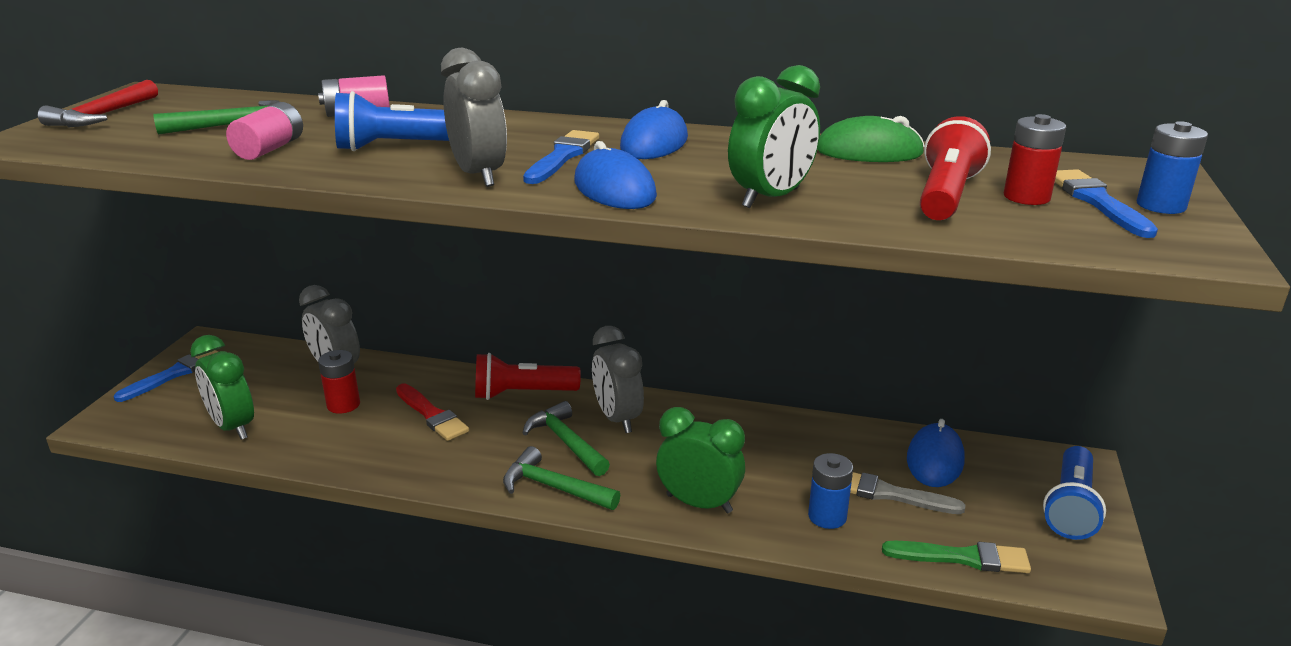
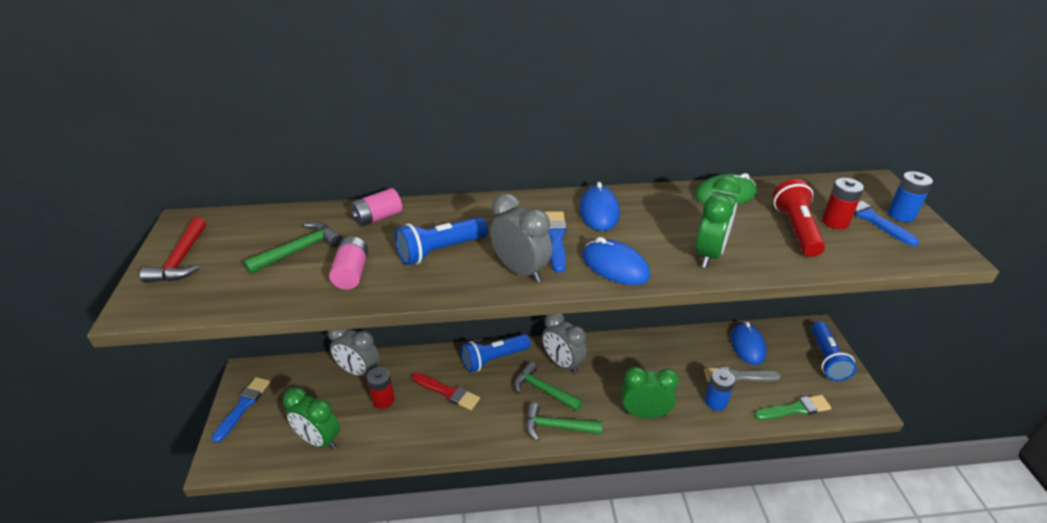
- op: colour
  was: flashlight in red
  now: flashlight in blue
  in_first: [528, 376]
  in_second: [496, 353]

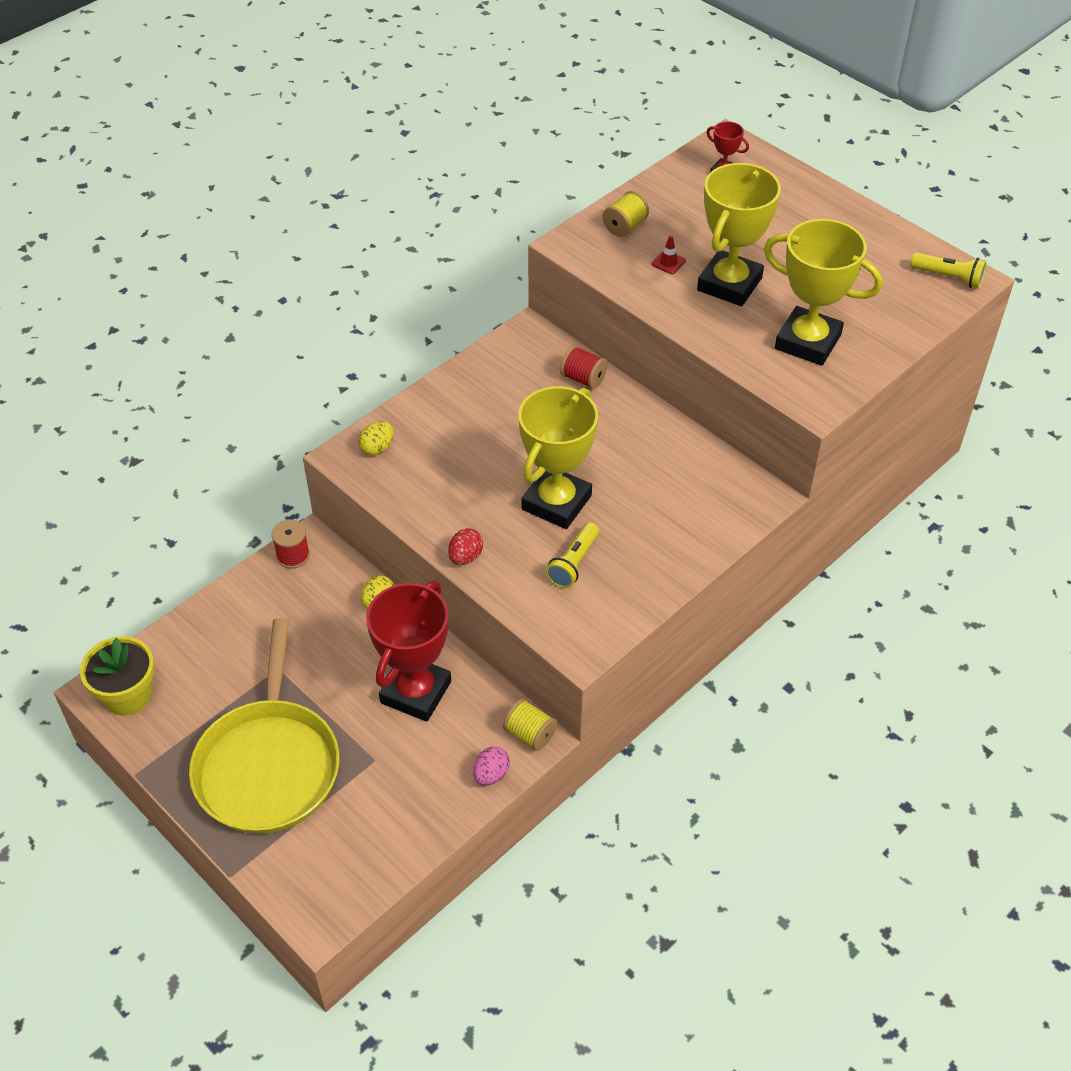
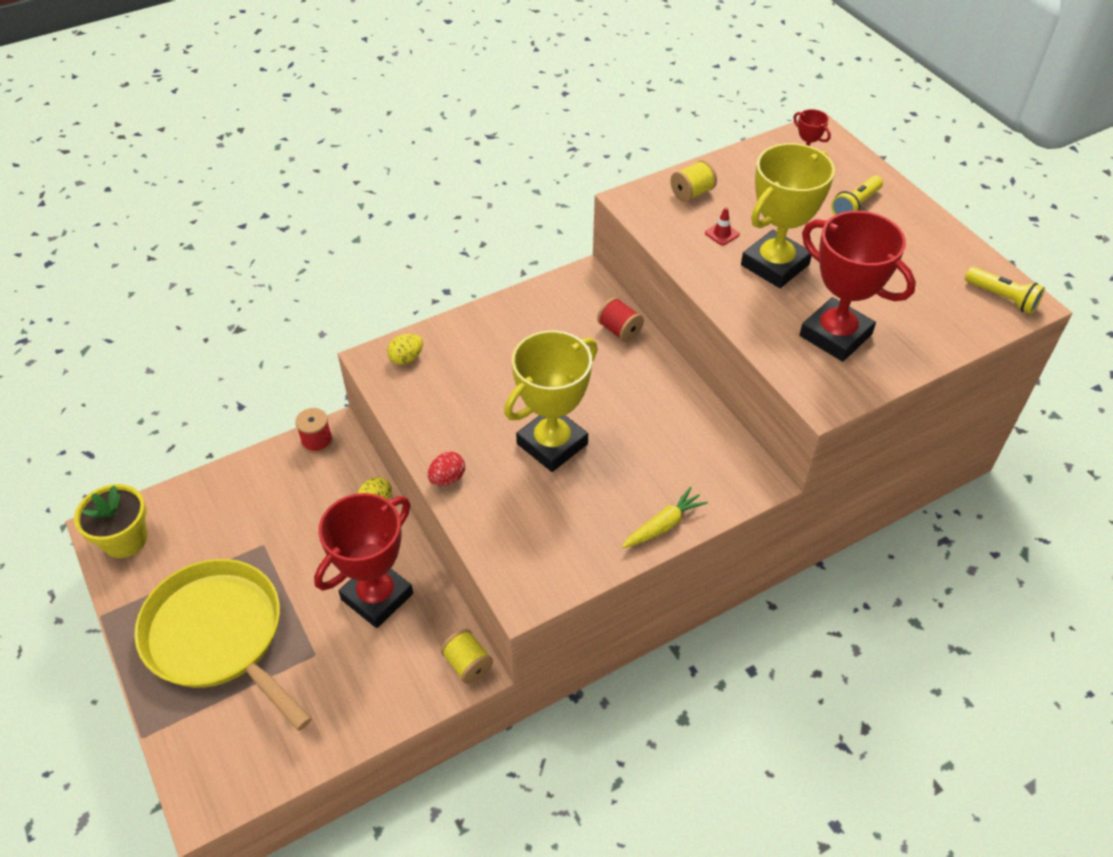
- op: spun
  was: pan in yellow
  in_first: [264, 726]
  in_second: [223, 645]
  clockwise: 120
- op: appeared
  now: carrot in yellow
  in_second: [665, 517]
- op: colour
  was: trophy in yellow
  now: trophy in red
  in_first: [823, 292]
  in_second: [858, 286]
- op: relocated
  was: flashlight in yellow
  in_first: [572, 555]
  in_second: [857, 195]
- op: missing
  was: egg in pink
  in_first: [491, 766]

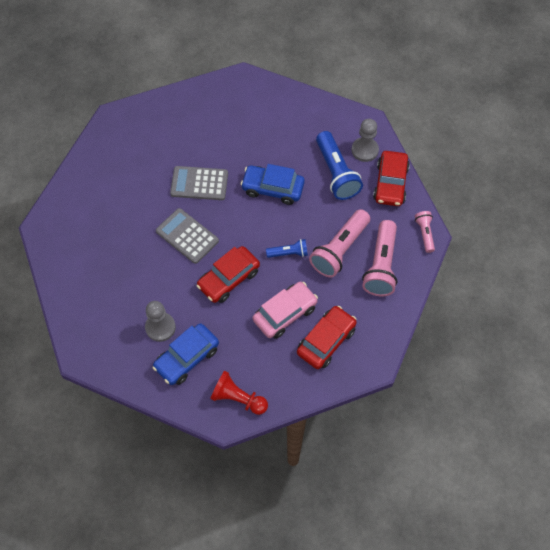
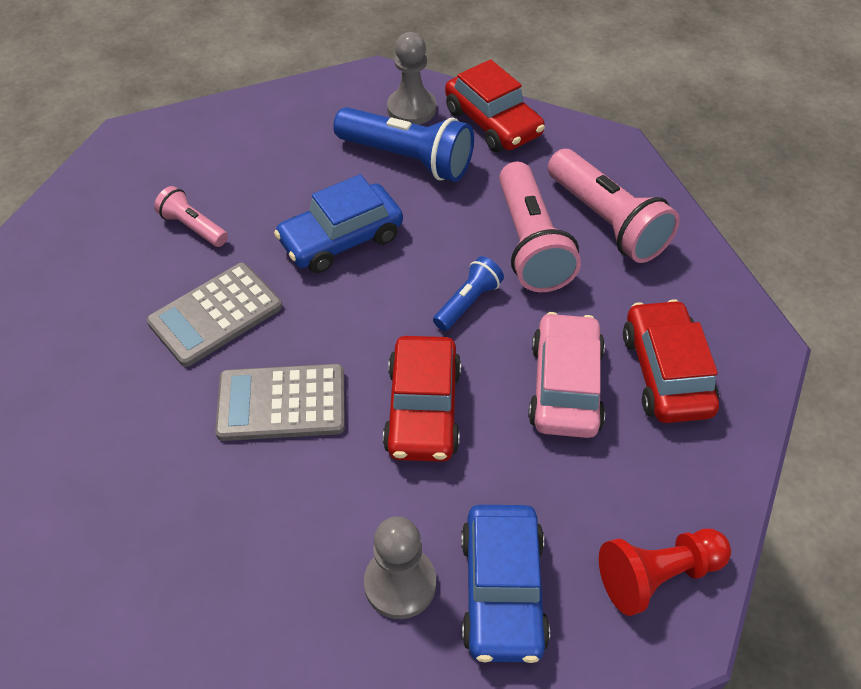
- op: relocated
  was: flashlight in pink
  in_first: [425, 232]
  in_second: [191, 216]

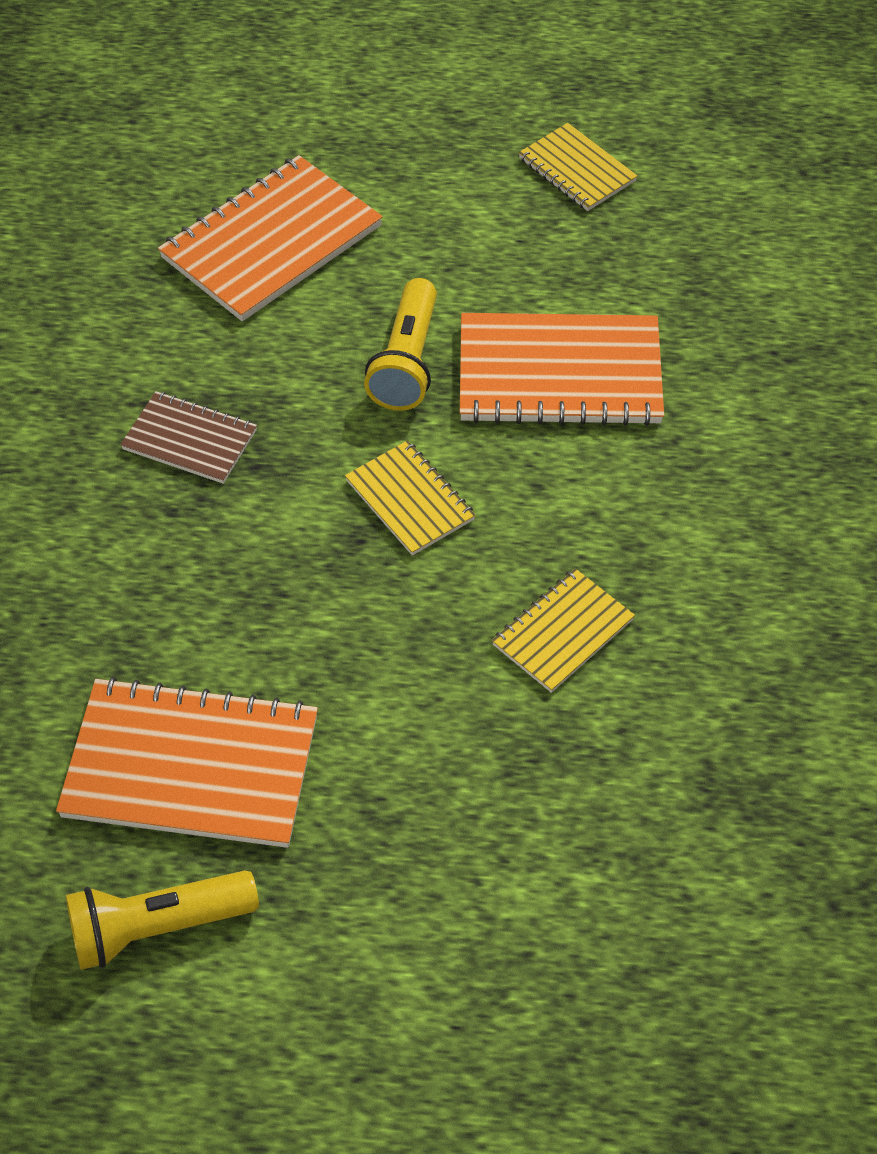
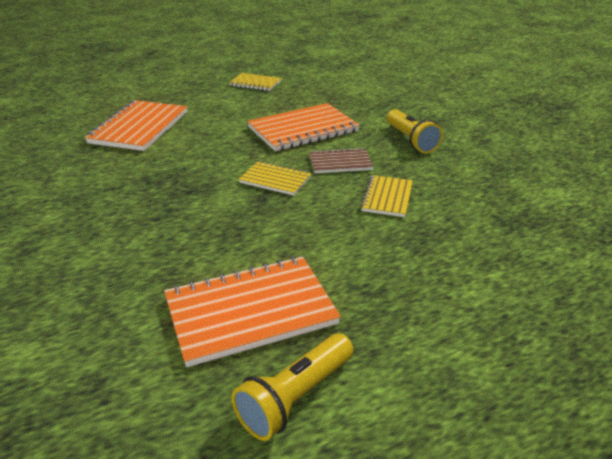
- op: relocated
  was: notebook in brown
  in_first: [188, 437]
  in_second: [341, 160]
- op: relocated
  was: flashlight in yellow
  in_first: [400, 344]
  in_second: [415, 131]

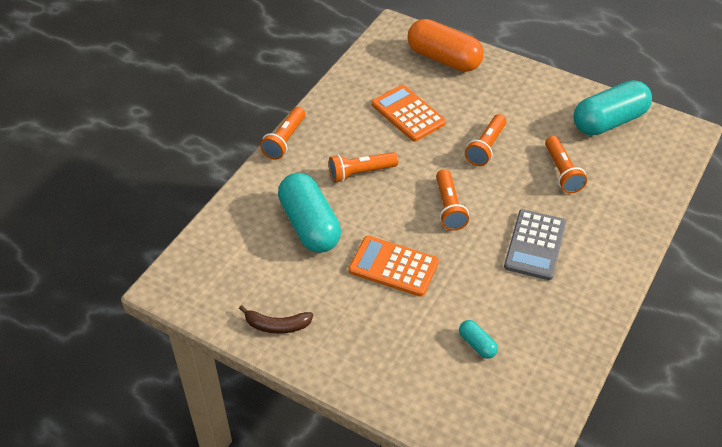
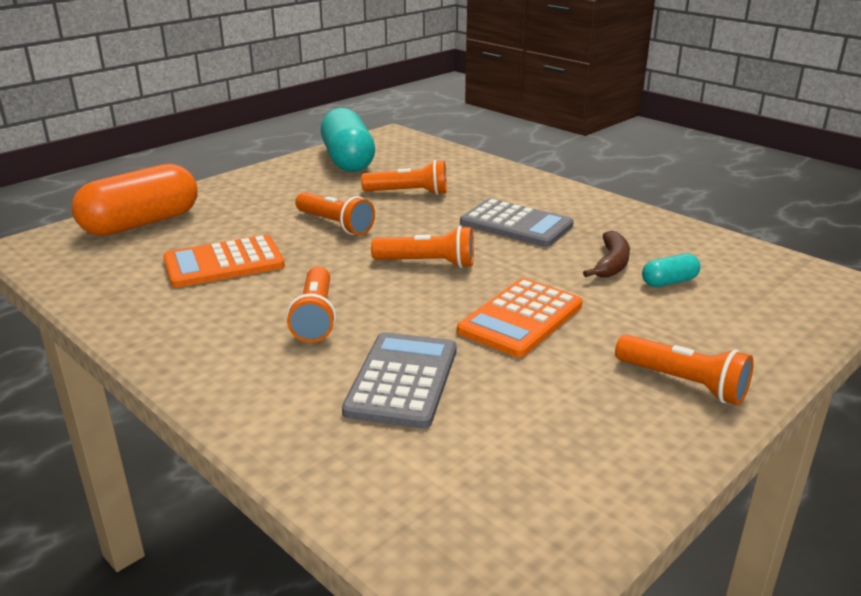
- op: exchanged
  was: capsule in turquoise
  now: calculator in grey
  in_first: [309, 212]
  in_second: [399, 380]
- op: relocated
  was: banana in brown
  in_first: [276, 319]
  in_second: [606, 254]
- op: relocated
  was: flashlight in orange
  in_first: [282, 133]
  in_second: [684, 369]

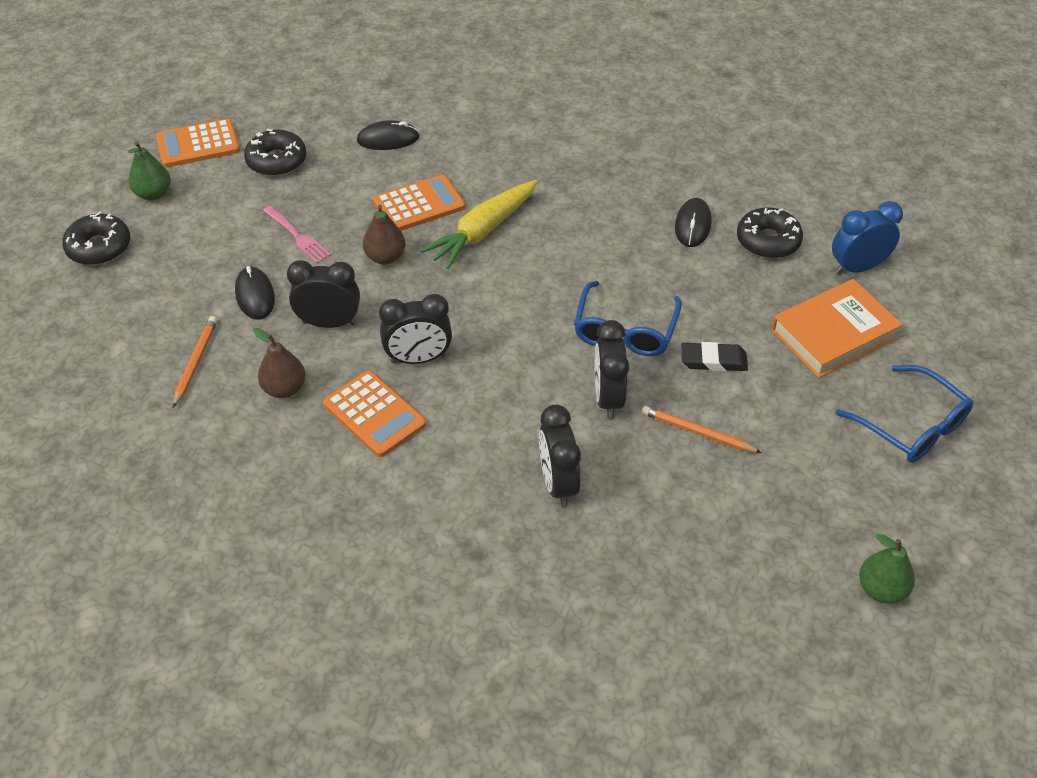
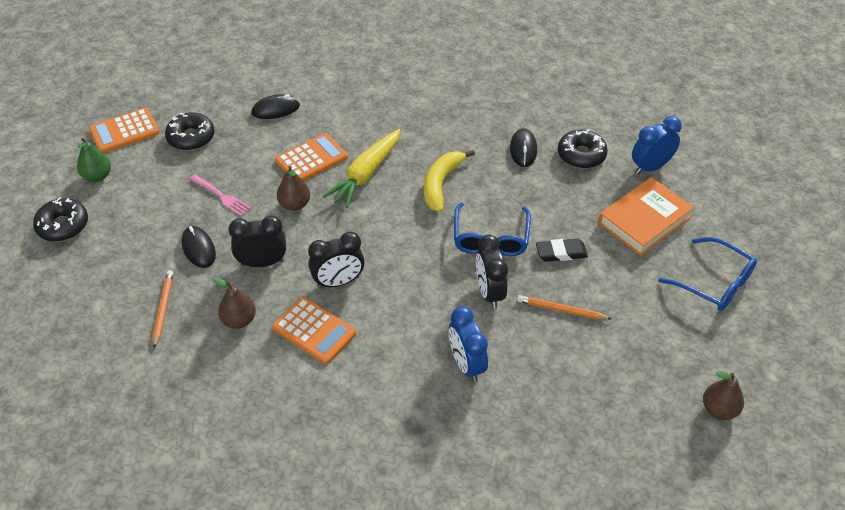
- op: appeared
  now: banana in yellow
  in_second: [449, 181]
- op: colour
  was: clock in black
  now: clock in blue
  in_first: [560, 456]
  in_second: [468, 344]
- op: colour
  was: pear in green
  now: pear in brown
  in_first: [887, 569]
  in_second: [723, 395]

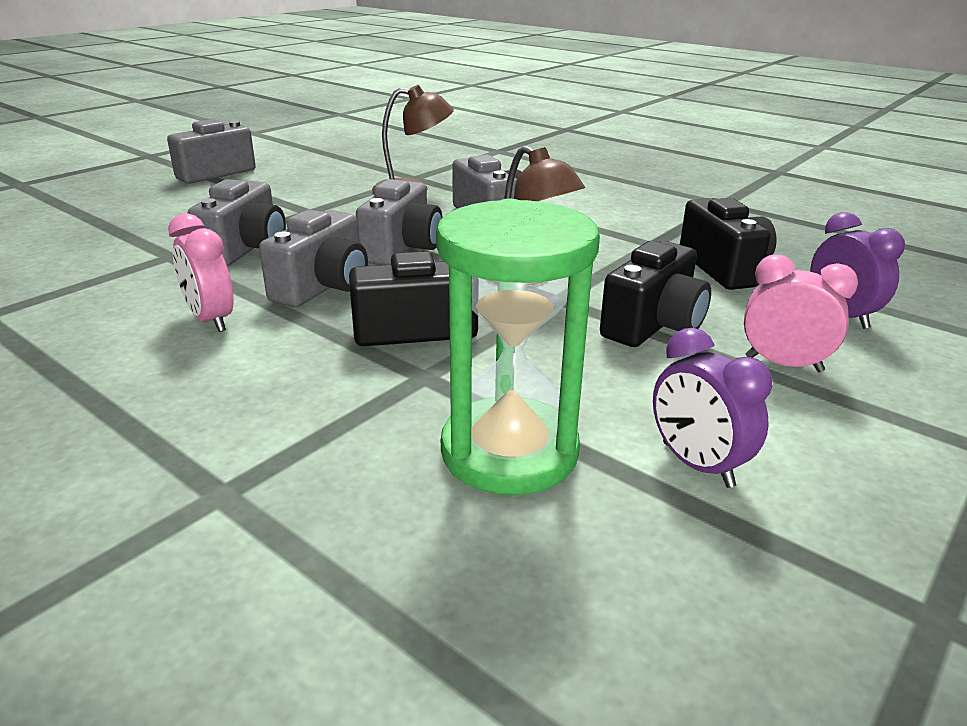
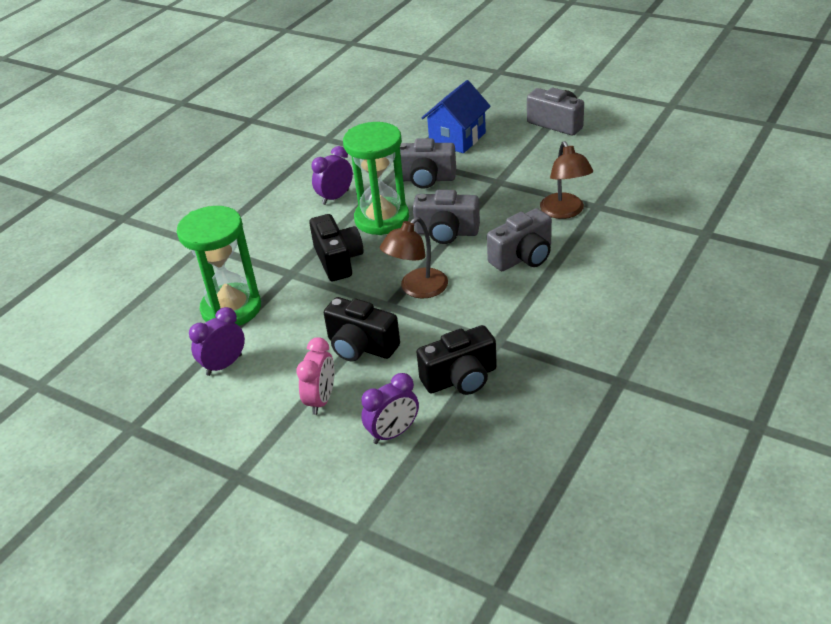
- op: colour
  was: clock in pink
  now: clock in purple
  in_first: [200, 272]
  in_second: [332, 175]
- op: exchanged
  was: camera in grey
  now: hourglass in green
  in_first: [313, 258]
  in_second: [376, 178]
- op: appeared
  now: house in blue
  in_second: [456, 116]

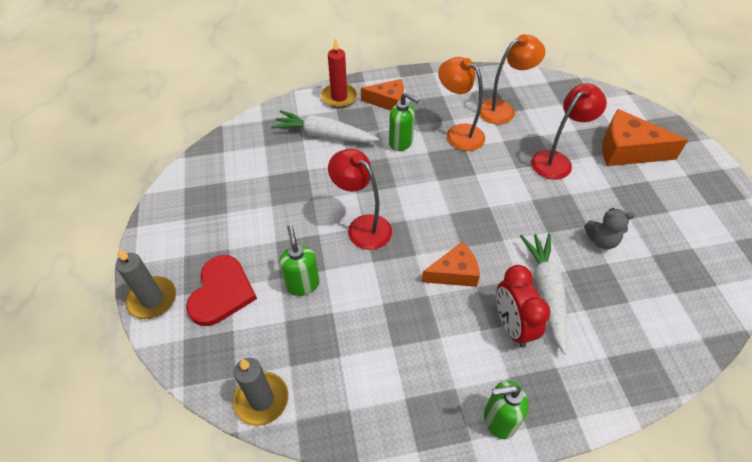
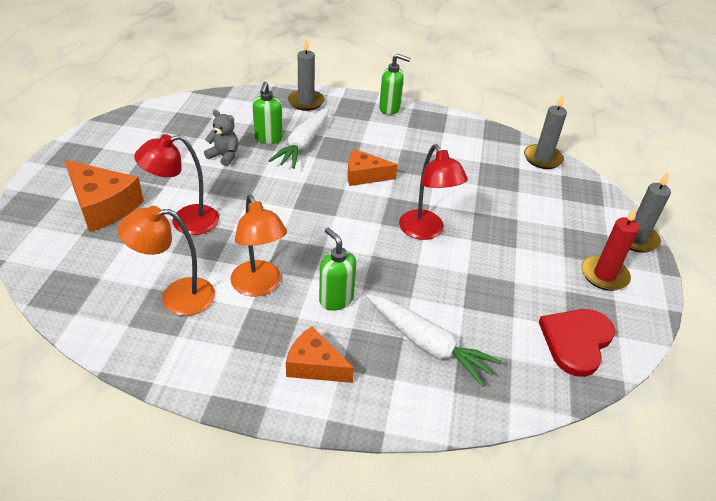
- op: relocated
  was: soap dispenser in green
  in_first: [299, 260]
  in_second: [267, 112]
- op: appeared
  now: candle in grey
  in_second: [306, 74]
- op: relocated
  was: heart in red
  in_first: [221, 290]
  in_second: [577, 343]
- op: relocated
  was: candle in red
  in_first: [339, 73]
  in_second: [610, 249]
- op: missing
  was: clock in red
  in_first: [523, 306]

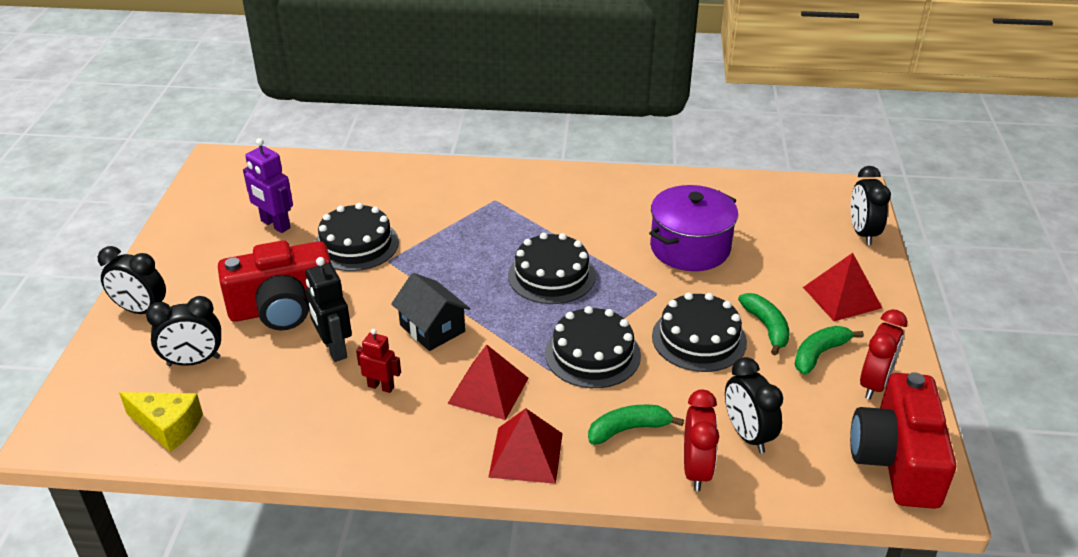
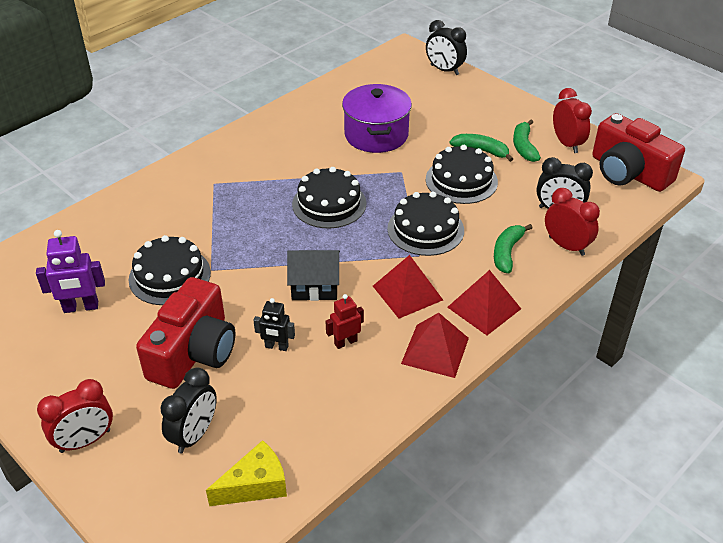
- op: colour
  was: clock in black
  now: clock in red
  in_first: [132, 280]
  in_second: [75, 416]
- op: size
  was: robot in black
  in_first: [329, 309]
  in_second: [274, 324]
  ratio: 0.64
- op: relocated
  was: pyramid in red
  in_first: [842, 287]
  in_second: [435, 345]

